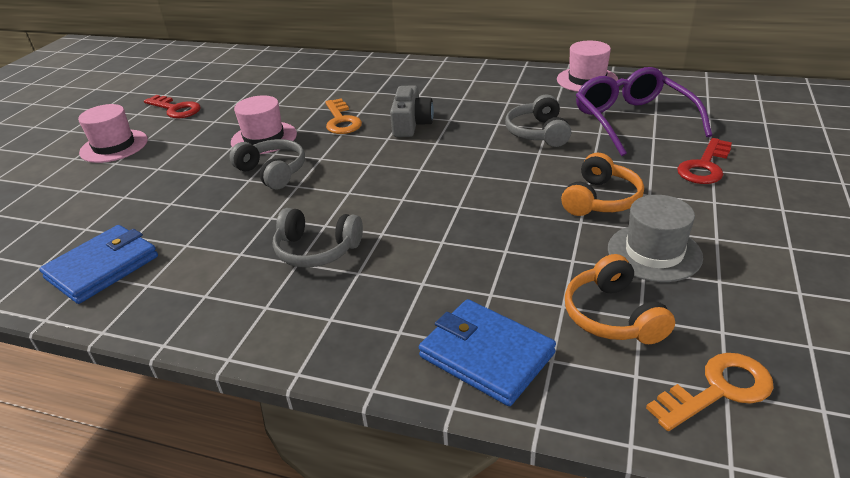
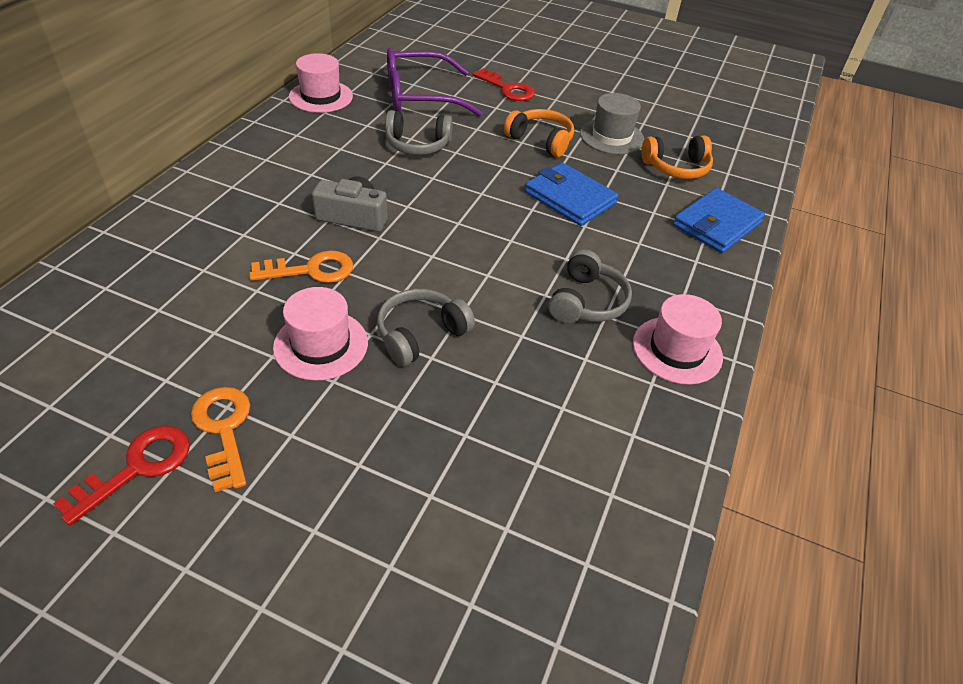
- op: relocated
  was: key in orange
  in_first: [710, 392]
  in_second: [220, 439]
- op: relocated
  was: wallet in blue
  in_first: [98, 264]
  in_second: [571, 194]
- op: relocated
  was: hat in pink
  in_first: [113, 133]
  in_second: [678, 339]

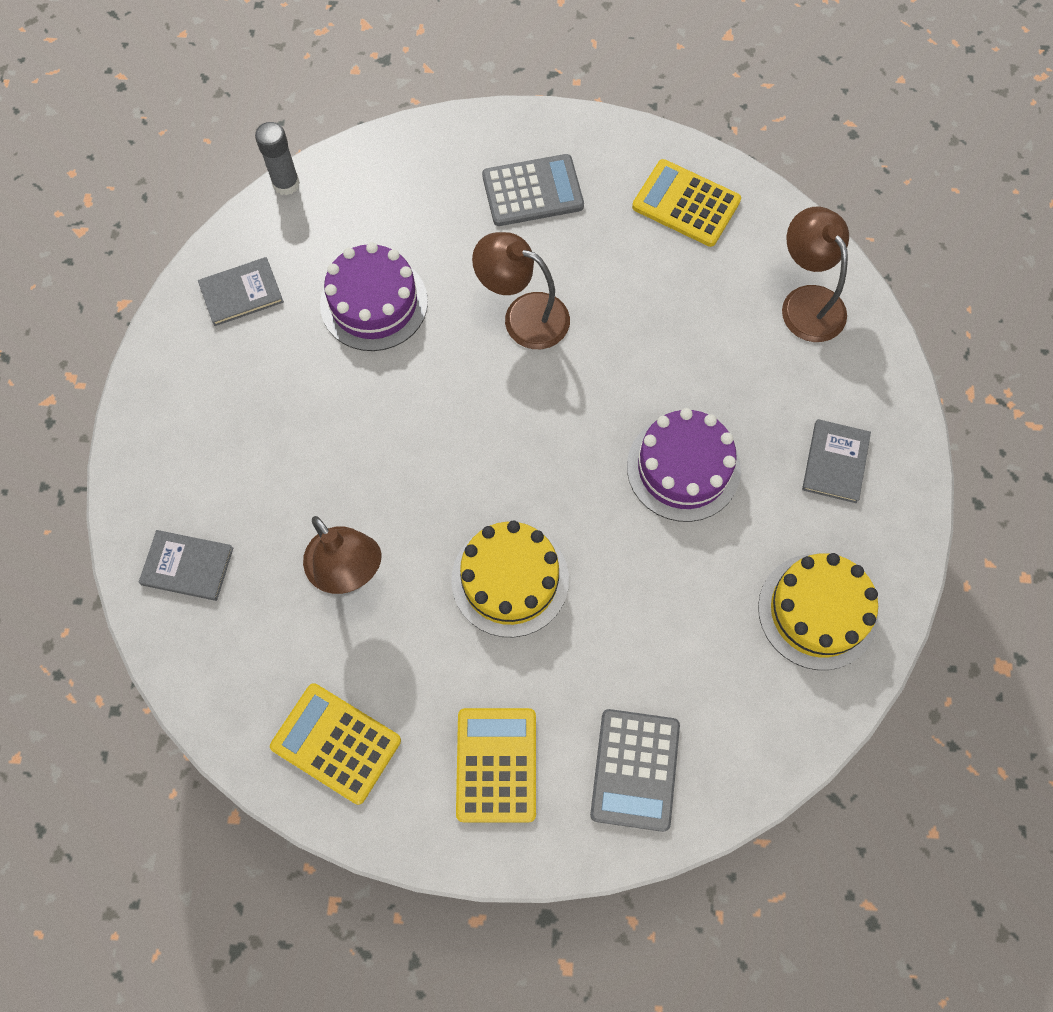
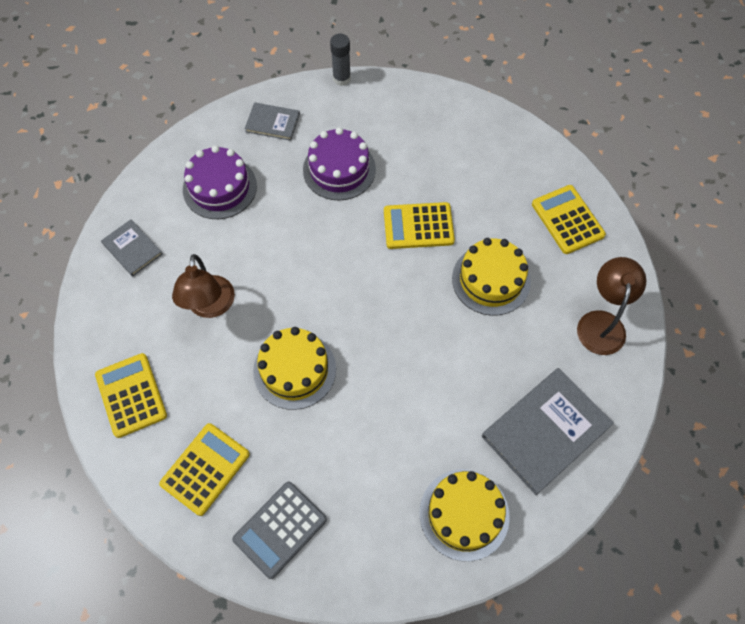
- op: relocated
  was: cake in purple
  in_first: [684, 465]
  in_second: [220, 182]
- op: exchanged
  was: lamp in brown
  now: calculator in yellow
  in_first: [521, 290]
  in_second: [419, 225]
- op: appeared
  now: cake in yellow
  in_second: [491, 277]
- op: size
  was: book in grey
  in_first: [836, 461]
  in_second: [548, 431]
  ratio: 1.85
- op: missing
  was: calculator in grey
  in_first: [533, 190]

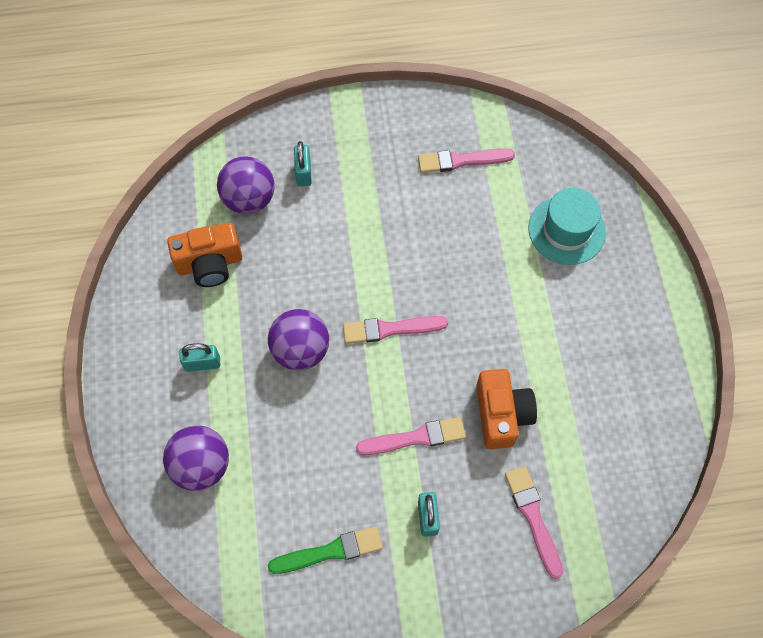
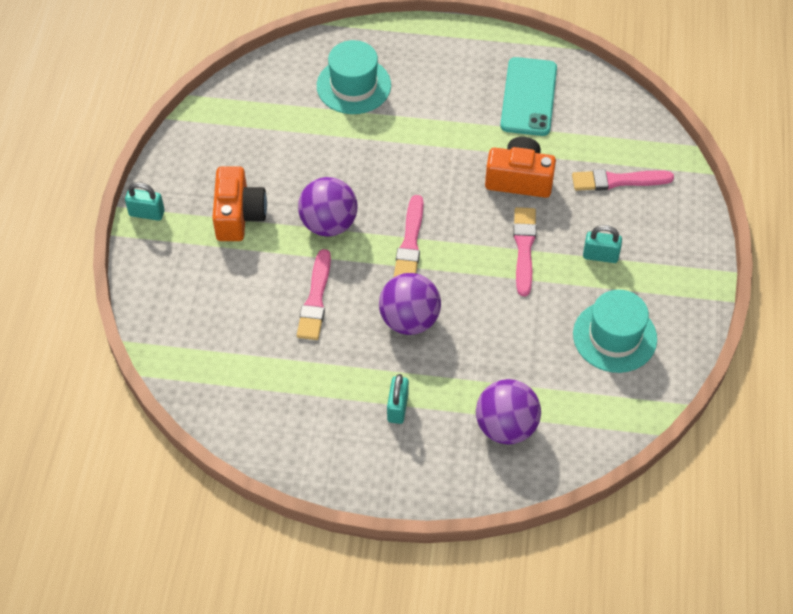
- op: relocated
  was: padlock in turquoise
  in_first: [303, 163]
  in_second: [145, 201]
- op: relocated
  was: camera in orange
  in_first: [204, 255]
  in_second: [239, 203]
- op: relocated
  was: brush in pink
  in_first: [466, 161]
  in_second: [314, 294]
- op: relocated
  was: ball in purple
  in_first: [246, 185]
  in_second: [328, 207]
- op: appeared
  now: phone in turquoise
  in_second: [528, 96]
- op: exchanged
  was: brush in green
  now: hat in turquoise
  in_first: [325, 550]
  in_second: [615, 331]

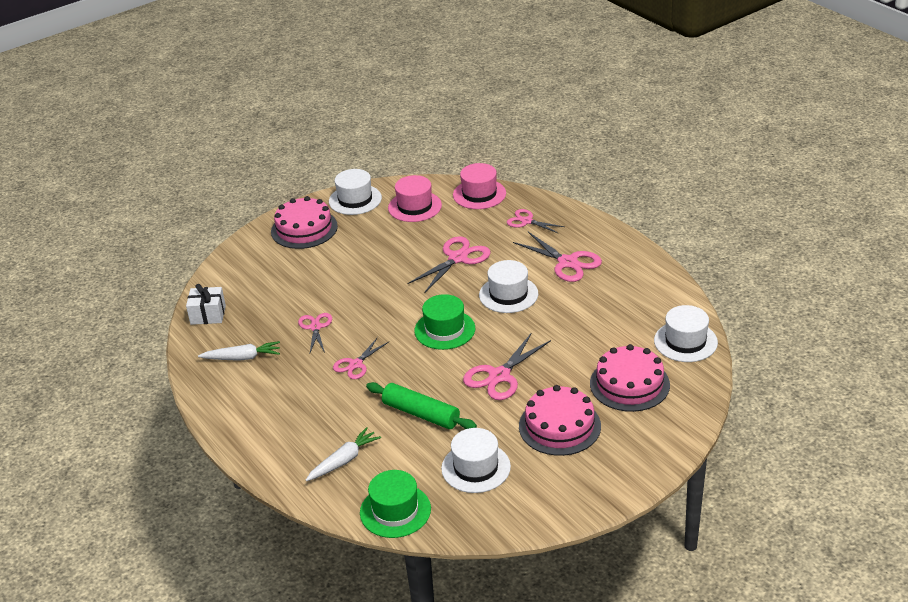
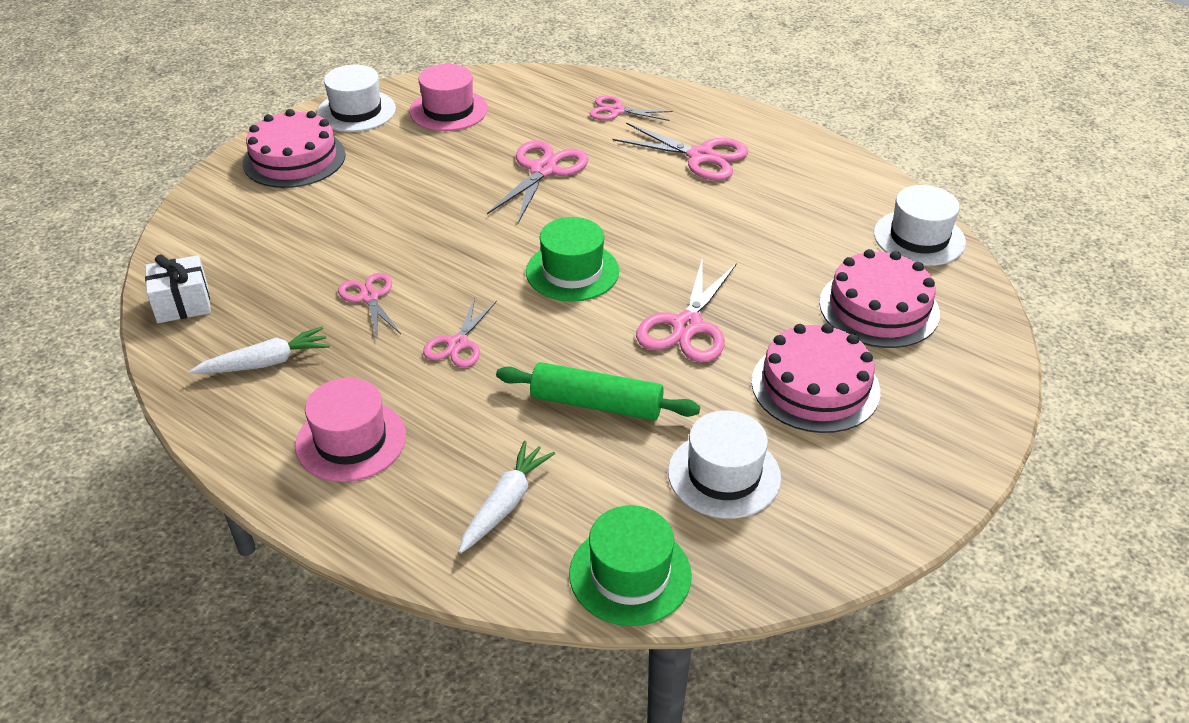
- op: relocated
  was: hat in pink
  in_first: [479, 186]
  in_second: [350, 430]
- op: missing
  was: hat in white
  in_first: [508, 286]

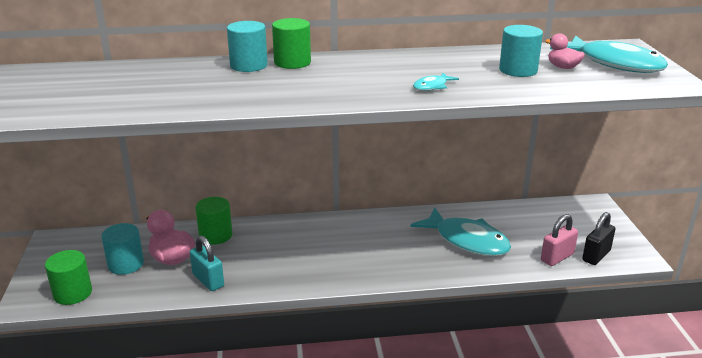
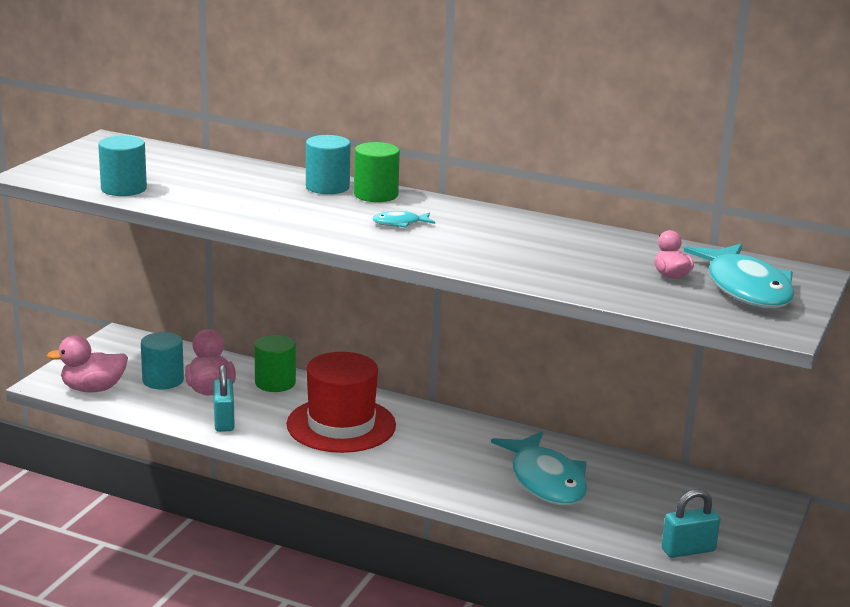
- op: exchanged
  was: cylinder in green
  now: duck in pink
  in_first: [68, 277]
  in_second: [87, 364]
- op: relocated
  was: cylinder in turquoise
  in_first: [521, 51]
  in_second: [122, 166]
- op: appeared
  now: hat in red
  in_second: [341, 402]
- op: relocated
  was: fish in turquoise
  in_first: [436, 81]
  in_second: [403, 219]
- op: colour
  was: padlock in black
  now: padlock in turquoise
  in_first: [598, 238]
  in_second: [690, 523]
- op: missing
  was: padlock in pink
  in_first: [559, 240]

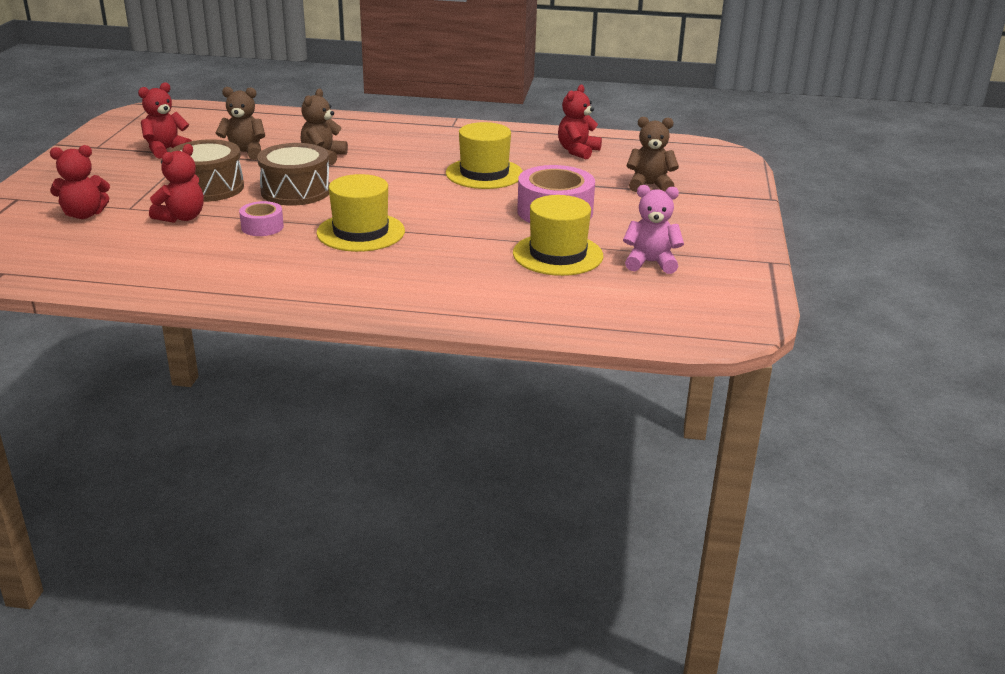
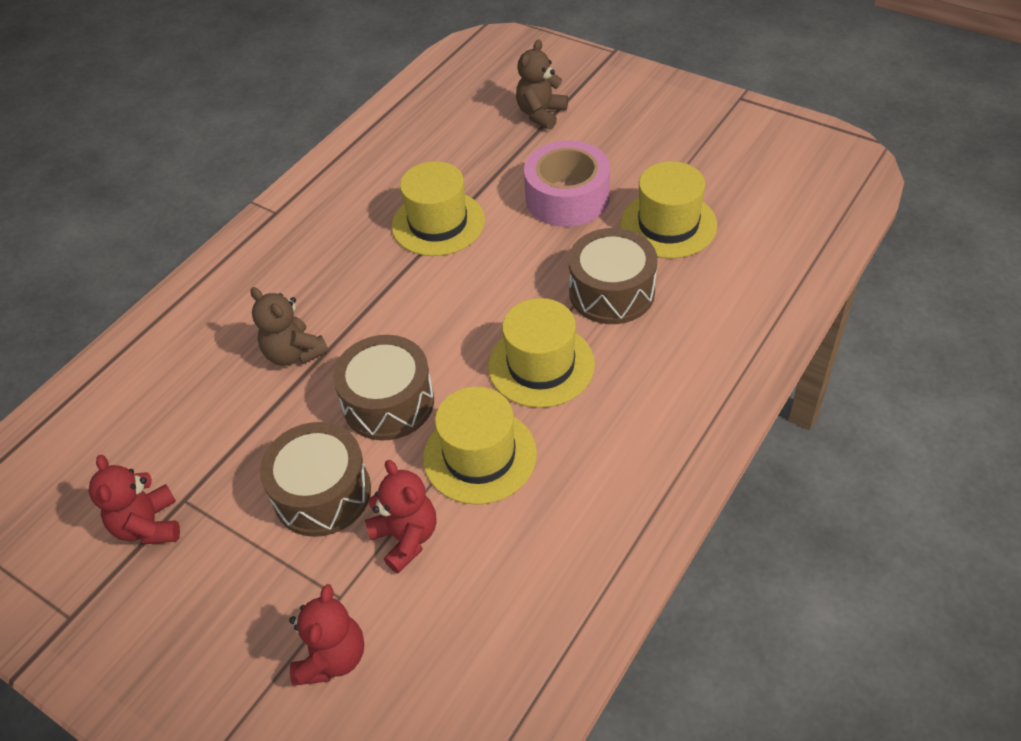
- op: exchanged
  was: tape in pink
  now: hat in yellow
  in_first: [261, 218]
  in_second: [480, 446]
- op: appeared
  now: drum in brown
  in_second: [613, 276]
- op: missing
  was: teddy bear in brown
  in_first: [240, 123]
- op: missing
  was: teddy bear in red
  in_first: [580, 122]
- op: missing
  was: teddy bear in pink
  in_first: [653, 229]

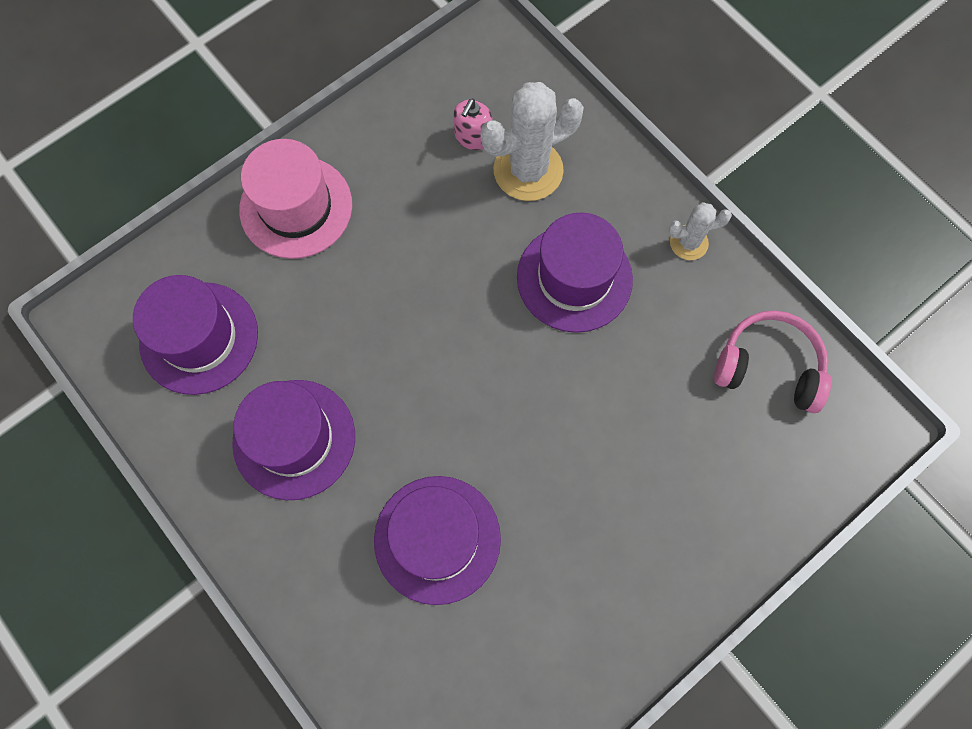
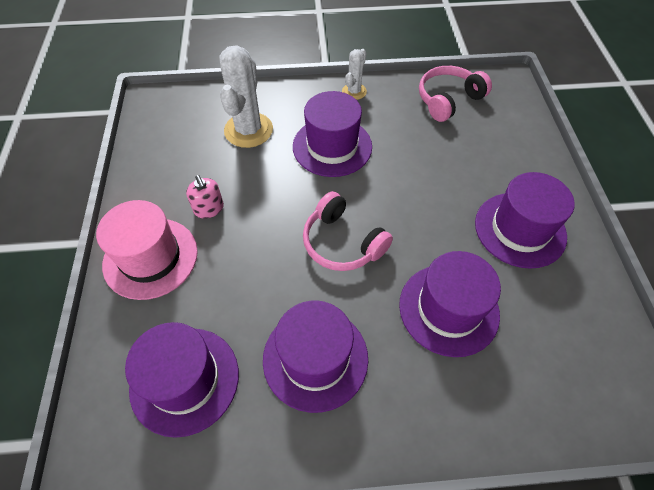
- op: relocated
  was: soap dispenser in pink
  in_first: [472, 124]
  in_second: [205, 197]
- op: appeared
  now: headphones in pink
  in_second: [348, 231]
- op: appeared
  now: hat in purple
  in_second: [525, 220]

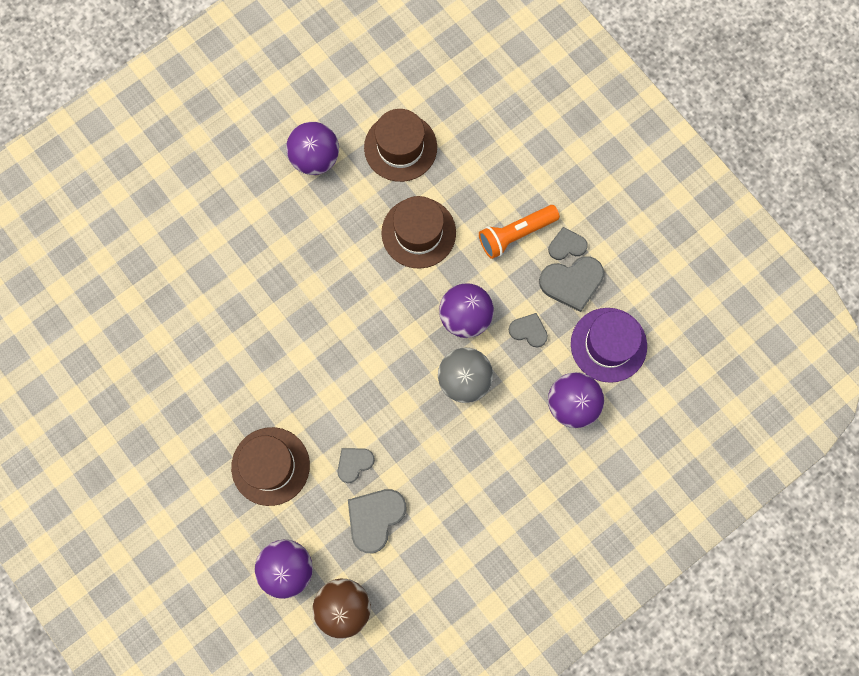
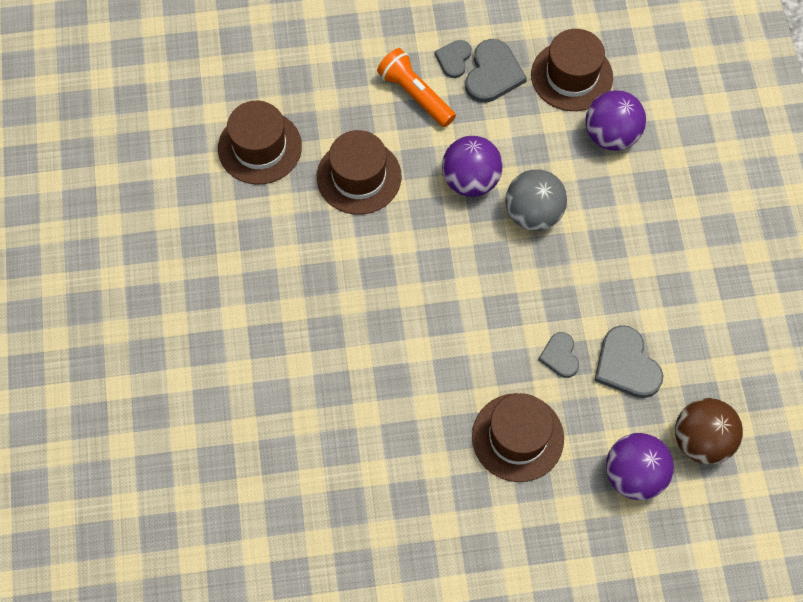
- op: spun
  was: flashlight in orange
  in_first: [519, 232]
  in_second: [416, 87]
  clockwise: 135
- op: colour
  was: hat in purple
  now: hat in brown
  in_first: [609, 345]
  in_second: [572, 70]
- op: missing
  was: ball in purple
  in_first: [312, 148]
- op: missing
  was: heart in grey
  in_first: [528, 330]

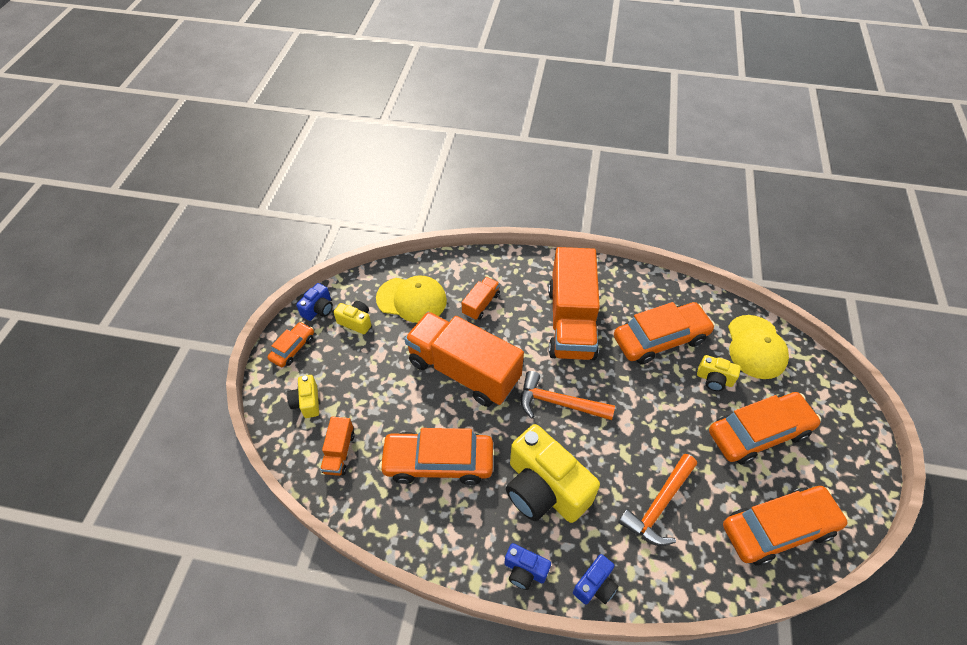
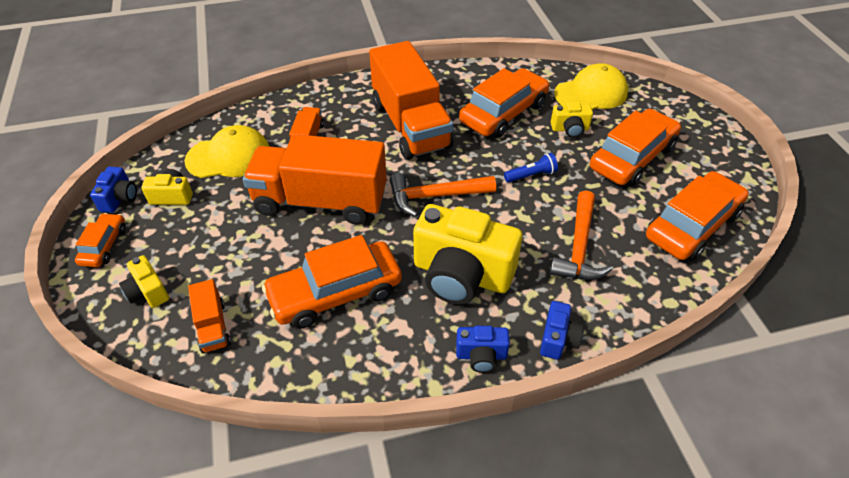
- op: appeared
  now: flashlight in blue
  in_second: [531, 168]
- op: spun
  was: cap in yellow
  in_first: [758, 347]
  in_second: [591, 86]
  clockwise: -90

